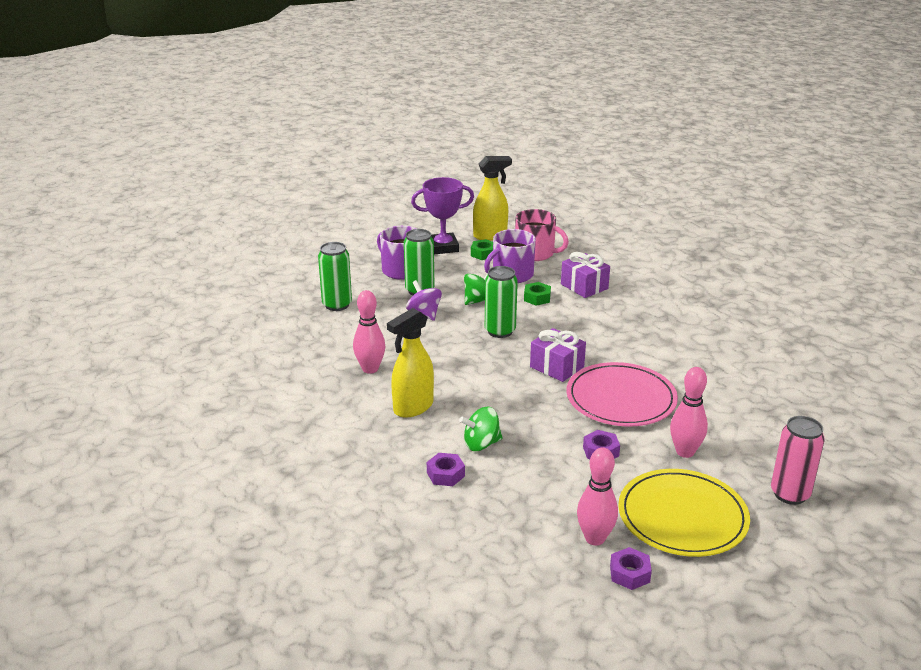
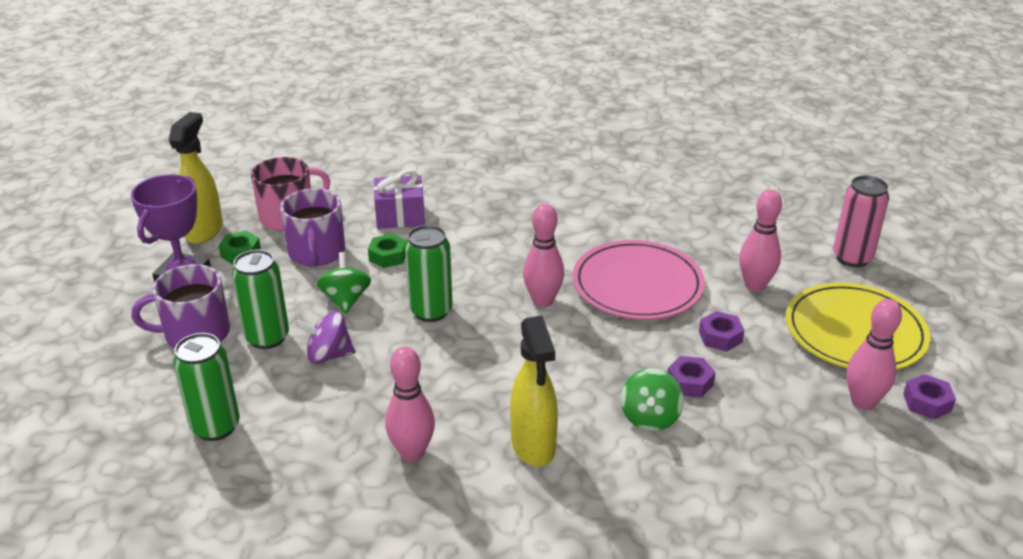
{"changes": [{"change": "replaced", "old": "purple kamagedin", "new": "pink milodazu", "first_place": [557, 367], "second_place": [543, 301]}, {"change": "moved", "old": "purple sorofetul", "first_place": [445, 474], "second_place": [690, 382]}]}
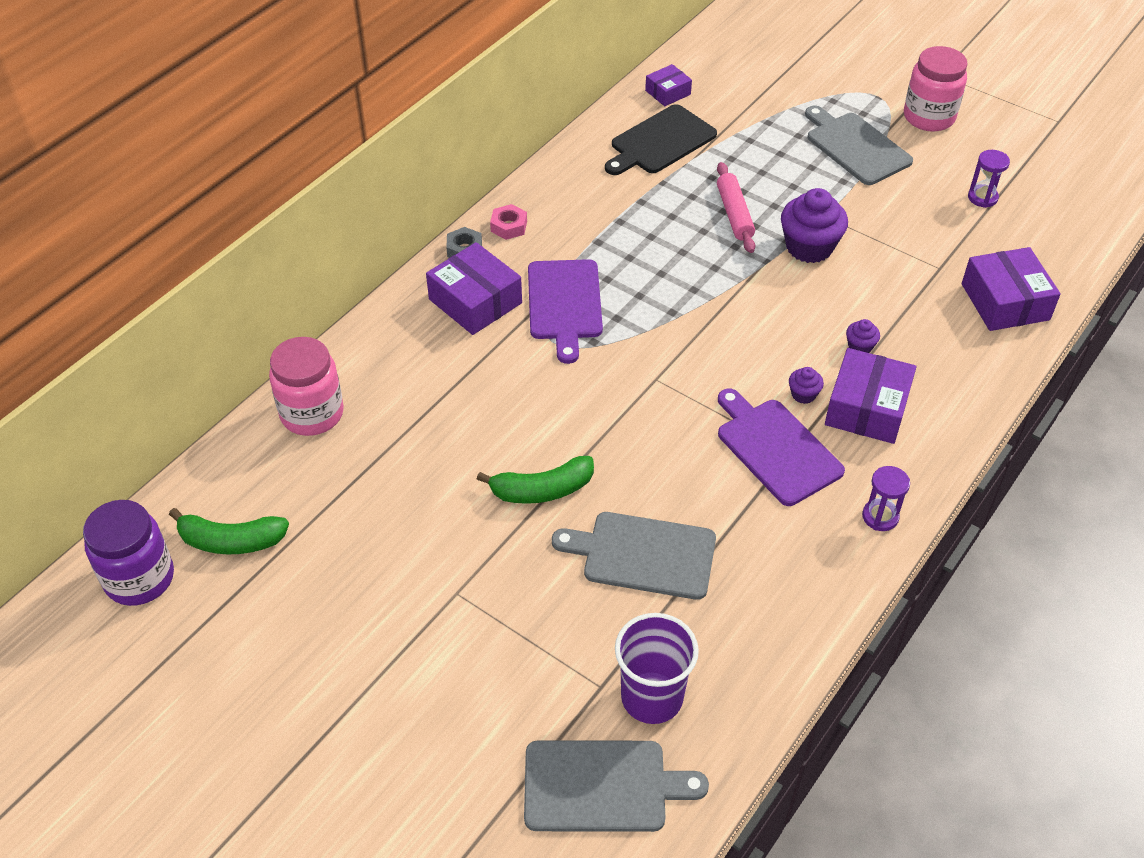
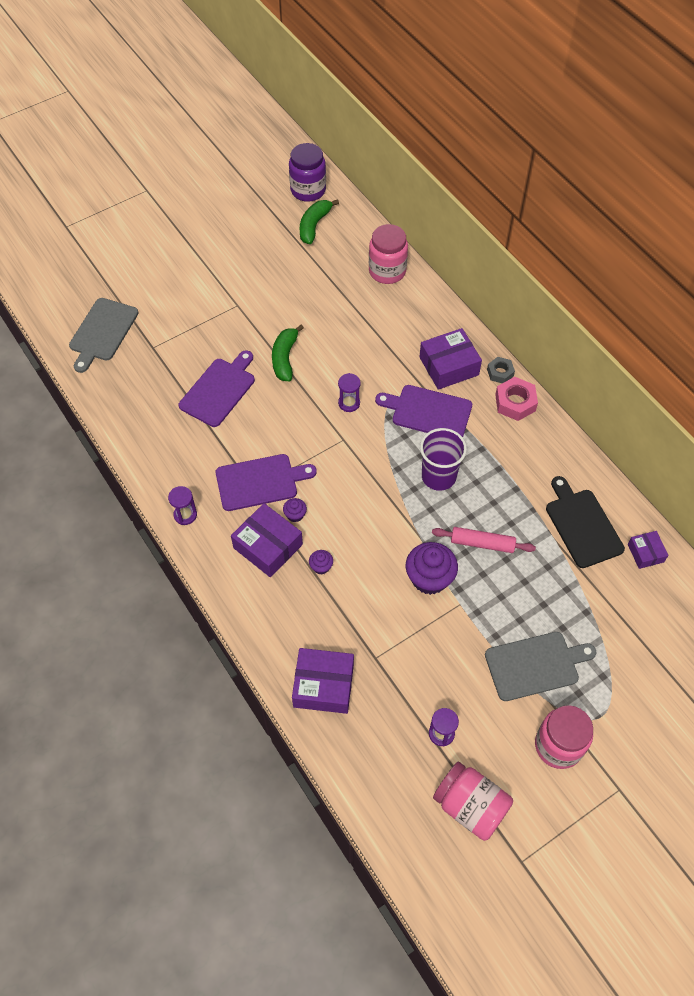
{"changes": [{"change": "recoloured", "old": "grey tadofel", "new": "purple tadofel", "first_place": [643, 555], "second_place": [219, 390]}, {"change": "added", "new": "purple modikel", "second_place": [349, 403]}, {"change": "moved", "old": "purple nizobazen", "first_place": [652, 697], "second_place": [438, 476]}, {"change": "added", "new": "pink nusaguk", "second_place": [470, 806]}, {"change": "resized", "old": "pink sorofetul", "first_place": [509, 226], "second_place": [515, 402], "factor": 1.56}]}
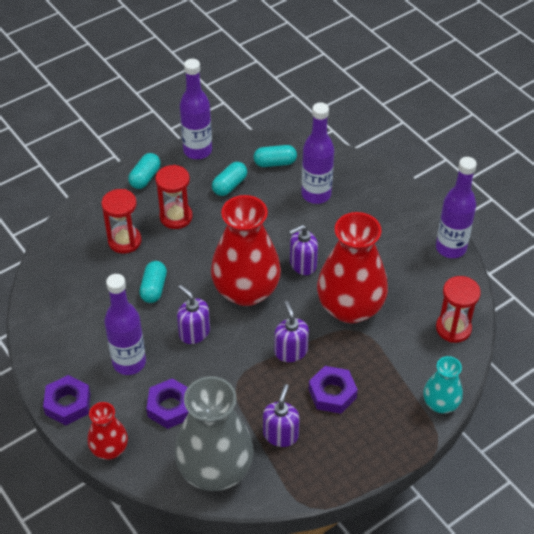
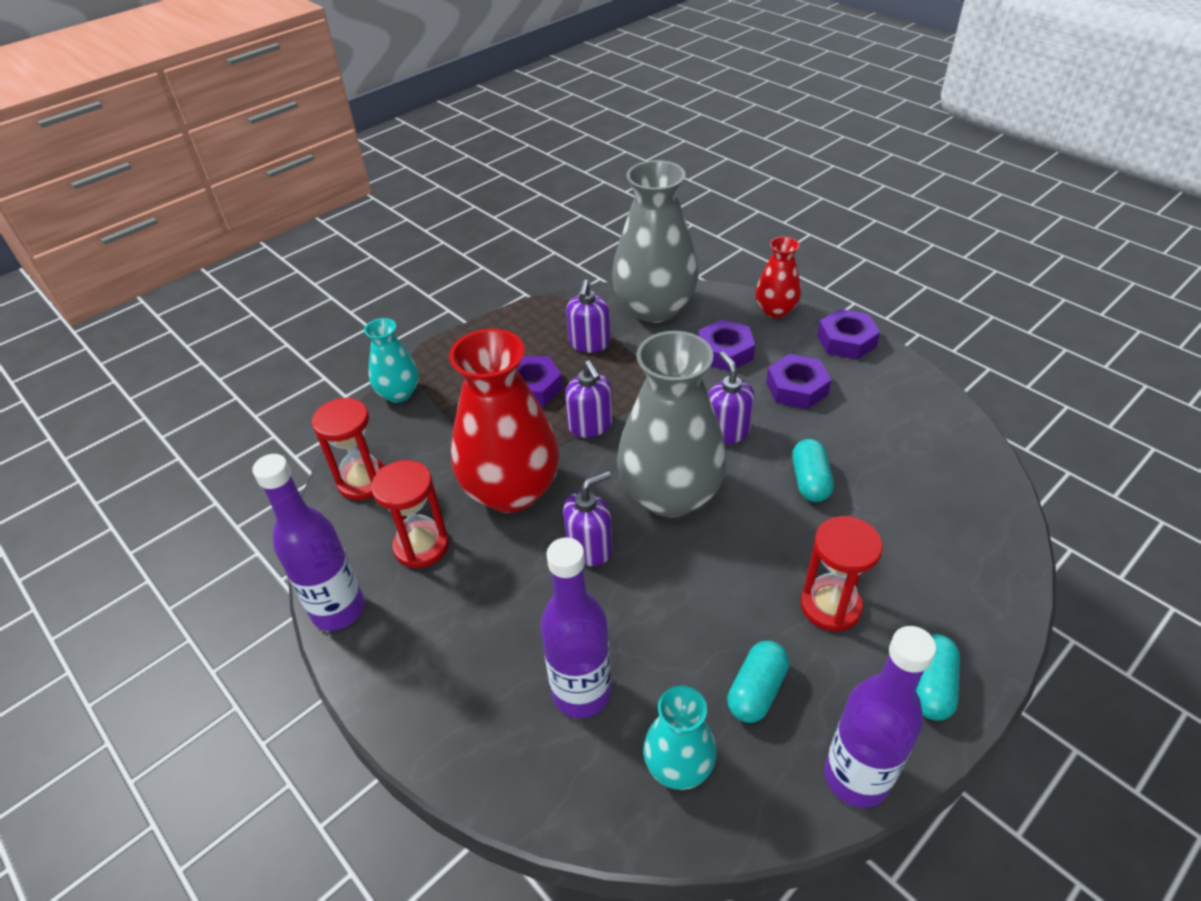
{"changes": [{"change": "moved", "old": "red modikel", "first_place": [124, 241], "second_place": [421, 546]}, {"change": "recoloured", "old": "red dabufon", "new": "grey dabufon", "first_place": [246, 291], "second_place": [670, 495]}, {"change": "replaced", "old": "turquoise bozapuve", "new": "turquoise dabufon", "first_place": [275, 163], "second_place": [678, 765]}, {"change": "turned", "old": "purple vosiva", "first_place": [194, 332], "second_place": [727, 431], "degrees": -150}, {"change": "replaced", "old": "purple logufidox", "new": "purple sorofetul", "first_place": [129, 362], "second_place": [796, 388]}]}
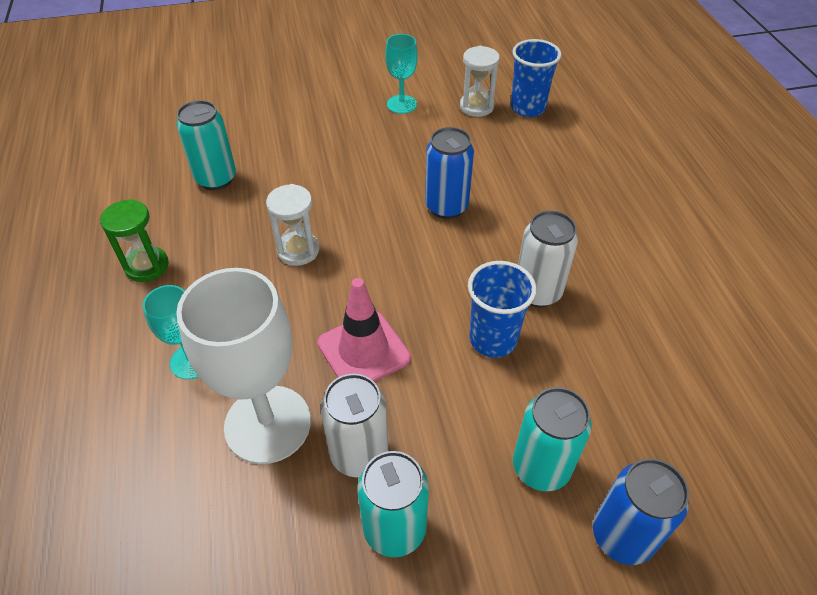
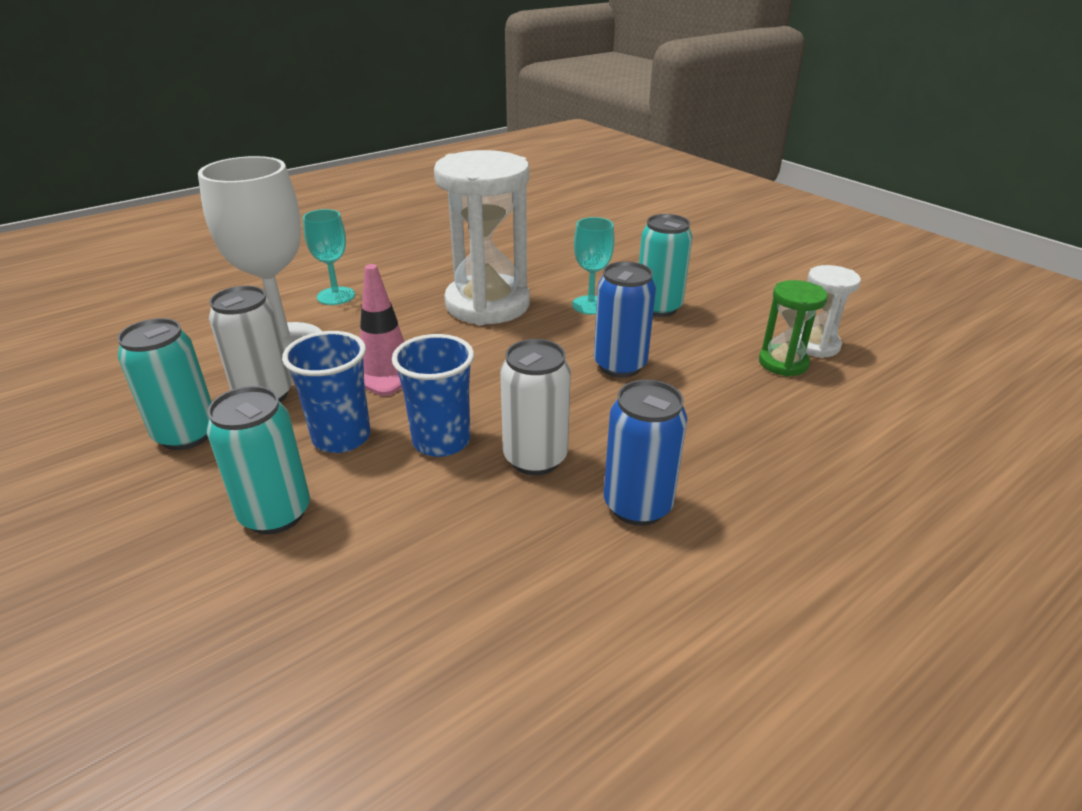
{"changes": [{"change": "moved", "old": "blue nizobazen", "first_place": [527, 108], "second_place": [341, 437]}, {"change": "resized", "old": "white modikel", "first_place": [298, 250], "second_place": [487, 304], "factor": 1.99}, {"change": "moved", "old": "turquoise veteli", "first_place": [401, 104], "second_place": [590, 305]}, {"change": "moved", "old": "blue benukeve", "first_place": [622, 536], "second_place": [637, 506]}, {"change": "moved", "old": "turquoise benukeve", "first_place": [216, 179], "second_place": [658, 308]}, {"change": "moved", "old": "green modikel", "first_place": [147, 266], "second_place": [783, 363]}]}
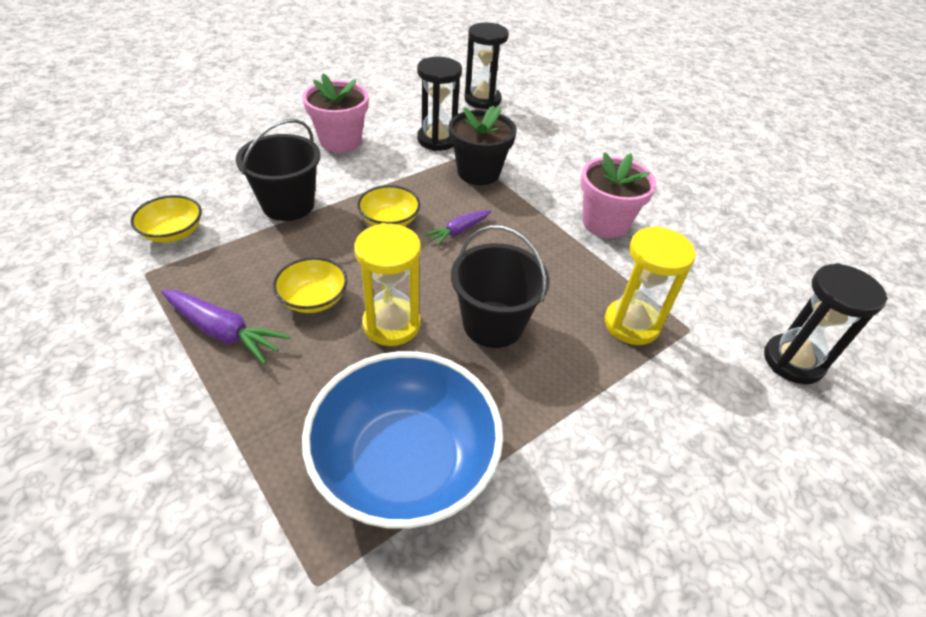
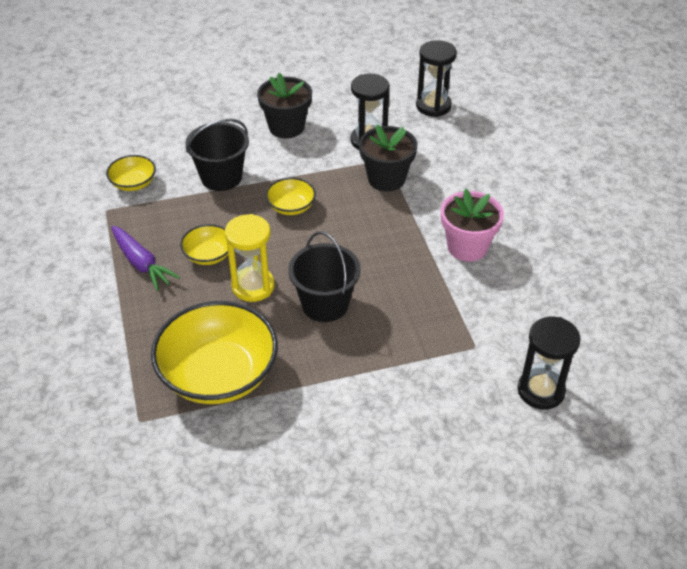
{"changes": [{"change": "recoloured", "old": "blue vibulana", "new": "yellow vibulana", "first_place": [405, 462], "second_place": [218, 374]}, {"change": "recoloured", "old": "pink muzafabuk", "new": "black muzafabuk", "first_place": [340, 141], "second_place": [286, 127]}, {"change": "removed", "old": "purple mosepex", "first_place": [459, 231]}, {"change": "removed", "old": "yellow modikel", "first_place": [631, 324]}]}
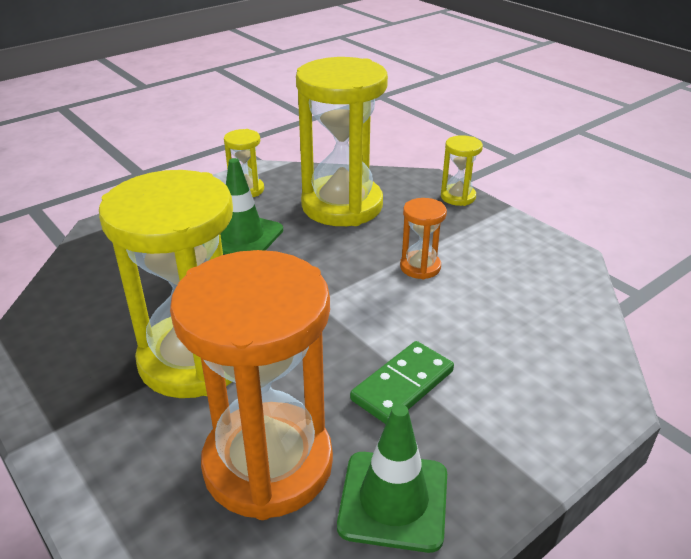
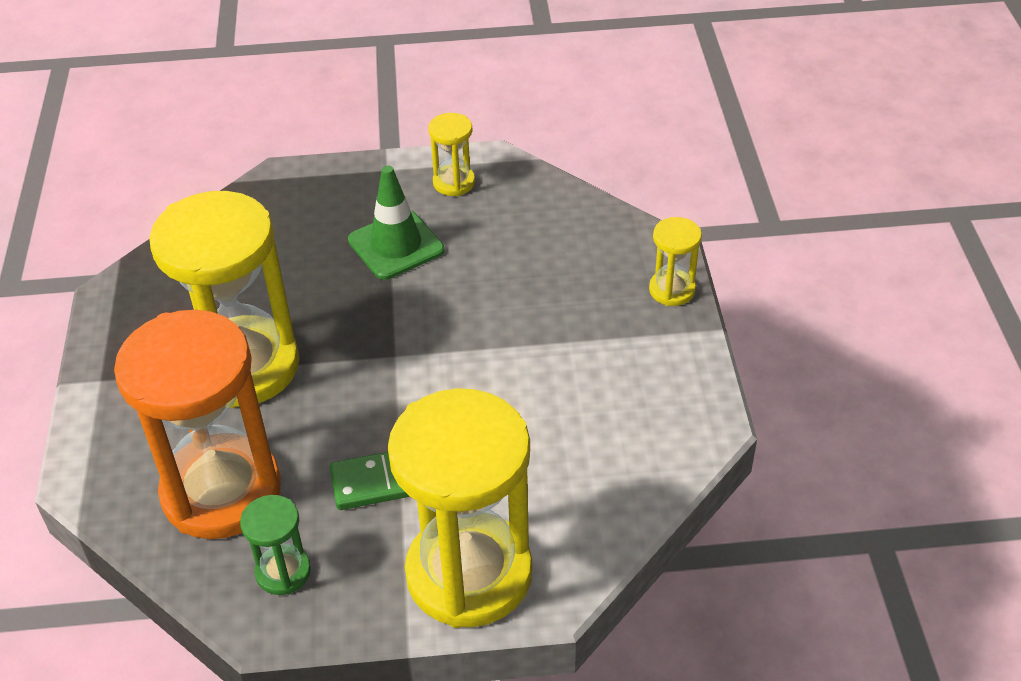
{"changes": [{"change": "replaced", "old": "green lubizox", "new": "green modikel", "first_place": [393, 500], "second_place": [283, 572]}, {"change": "moved", "old": "yellow modikel", "first_place": [342, 206], "second_place": [469, 574]}, {"change": "removed", "old": "orange modikel", "first_place": [420, 267]}]}
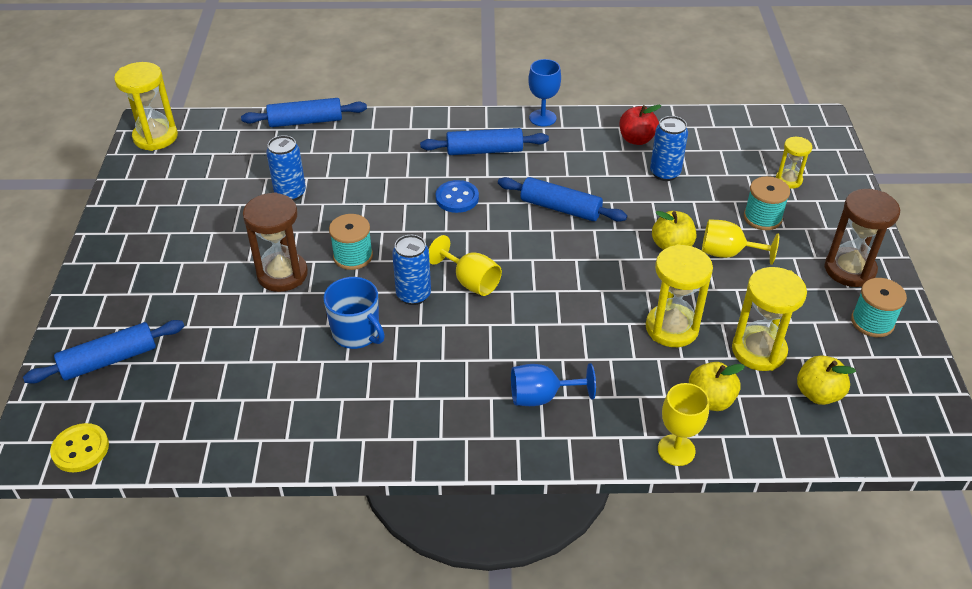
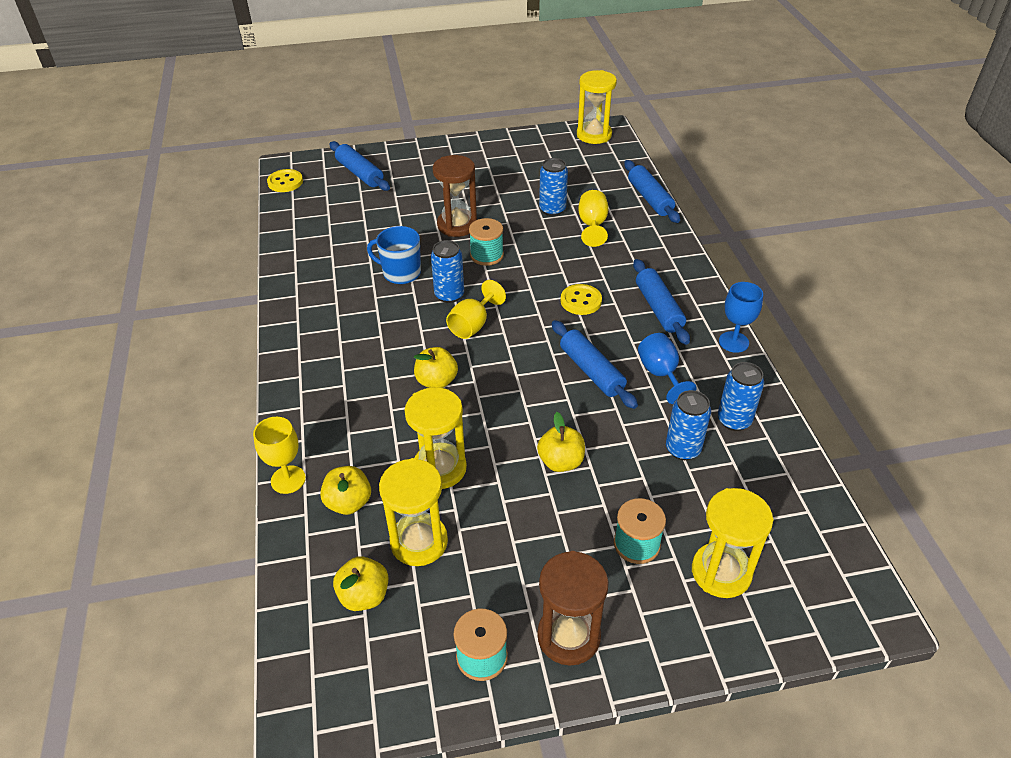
{"changes": [{"change": "turned", "old": "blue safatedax", "first_place": [357, 333], "second_place": [400, 273], "degrees": 75}, {"change": "added", "new": "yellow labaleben", "second_place": [436, 381]}, {"change": "turned", "old": "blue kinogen", "first_place": [560, 208], "second_place": [591, 371], "degrees": -45}, {"change": "recoloured", "old": "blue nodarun", "new": "yellow nodarun", "first_place": [457, 198], "second_place": [581, 301]}, {"change": "moved", "old": "yellow veteli", "first_place": [728, 253], "second_place": [592, 225]}, {"change": "moved", "old": "blue veteli", "first_place": [542, 397], "second_place": [661, 374]}, {"change": "resized", "old": "yellow modikel", "first_place": [788, 180], "second_place": [721, 572], "factor": 1.74}, {"change": "replaced", "old": "red labaleben", "new": "blue benukeve", "first_place": [636, 139], "second_place": [734, 420]}]}
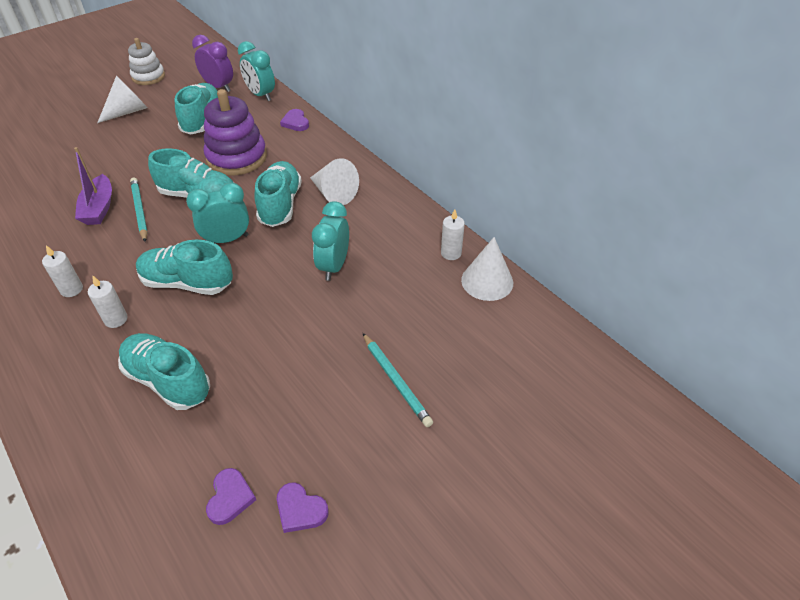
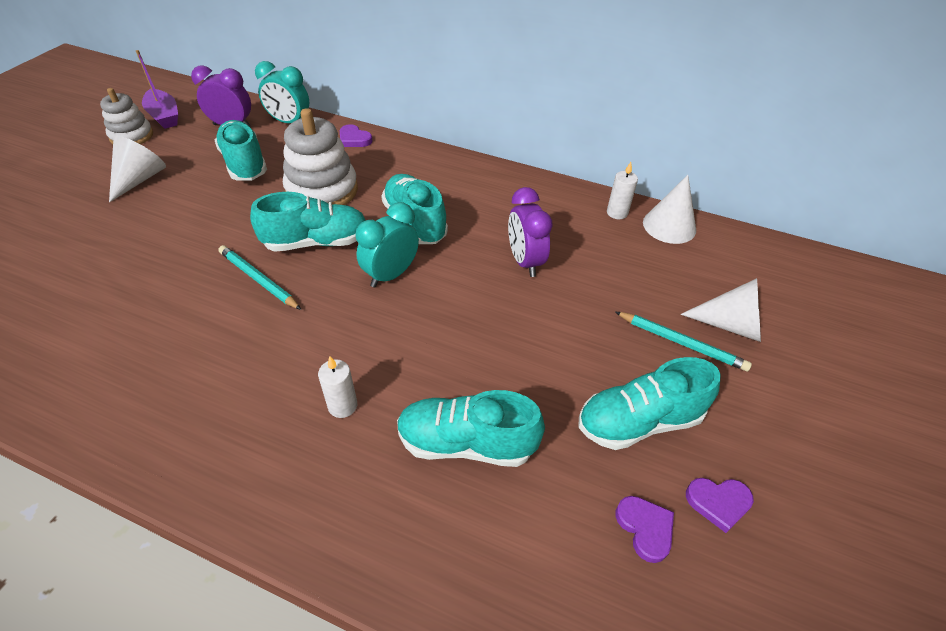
{"changes": [{"change": "moved", "old": "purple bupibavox", "first_place": [99, 208], "second_place": [164, 116]}, {"change": "recoloured", "old": "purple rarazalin", "new": "white rarazalin", "first_place": [237, 157], "second_place": [322, 190]}, {"change": "recoloured", "old": "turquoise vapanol", "new": "purple vapanol", "first_place": [334, 266], "second_place": [525, 261]}, {"change": "moved", "old": "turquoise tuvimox", "first_place": [187, 283], "second_place": [639, 421]}, {"change": "moved", "old": "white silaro", "first_place": [333, 193], "second_place": [730, 325]}, {"change": "removed", "old": "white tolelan", "first_place": [71, 289]}]}
